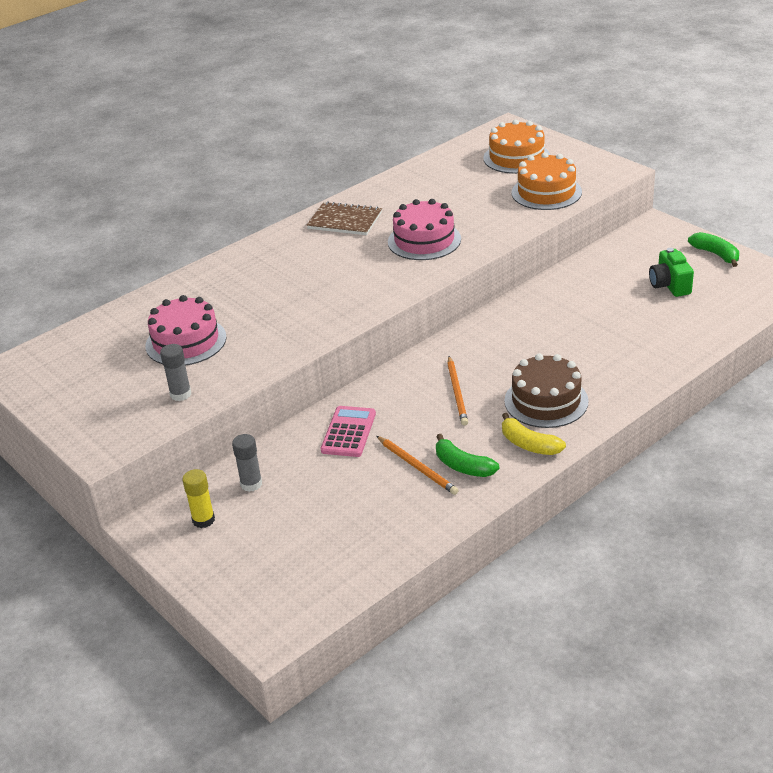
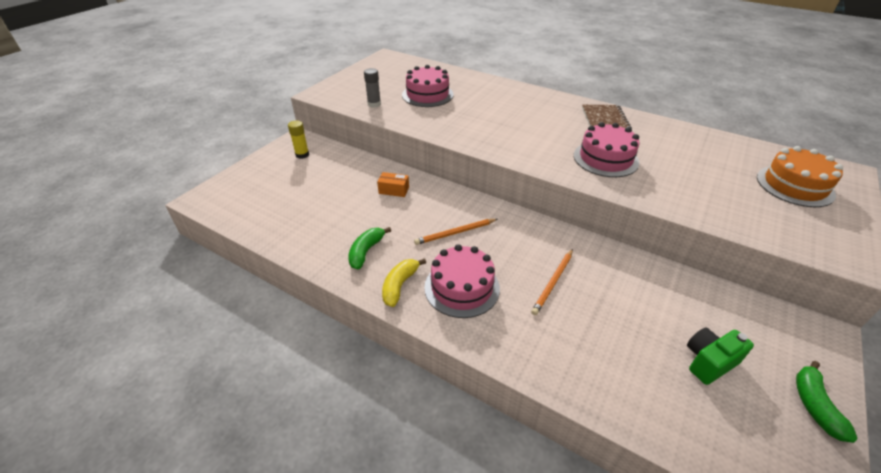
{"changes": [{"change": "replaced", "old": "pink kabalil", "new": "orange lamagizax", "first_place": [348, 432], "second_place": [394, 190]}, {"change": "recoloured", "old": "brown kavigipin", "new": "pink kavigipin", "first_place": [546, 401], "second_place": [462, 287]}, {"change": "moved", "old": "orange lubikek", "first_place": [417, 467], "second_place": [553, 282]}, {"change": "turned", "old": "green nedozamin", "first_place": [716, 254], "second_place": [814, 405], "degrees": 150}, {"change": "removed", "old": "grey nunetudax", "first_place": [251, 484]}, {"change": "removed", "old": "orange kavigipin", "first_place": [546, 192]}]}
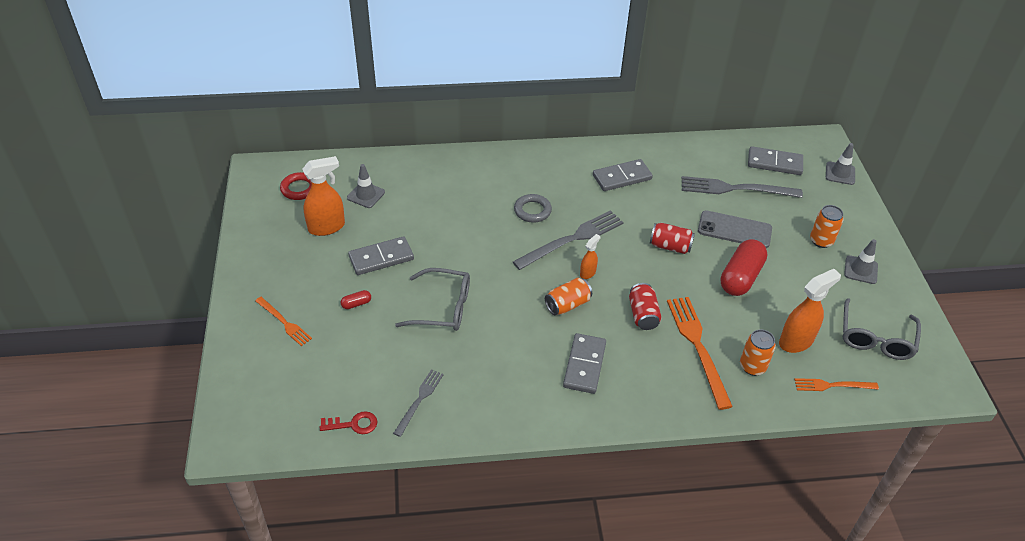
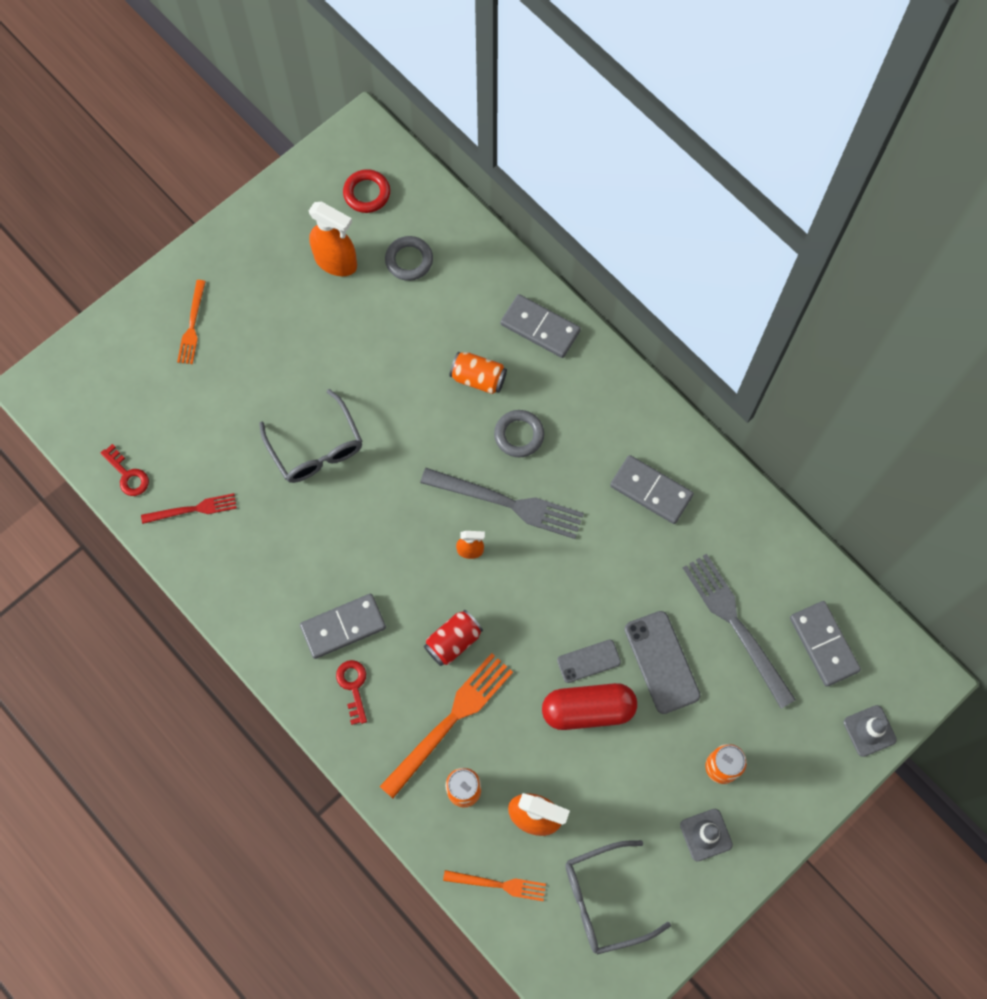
{"changes": [{"change": "recoloured", "old": "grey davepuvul", "new": "red davepuvul", "first_place": [419, 400], "second_place": [193, 509]}, {"change": "added", "new": "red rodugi", "second_place": [353, 687]}, {"change": "replaced", "old": "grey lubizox", "new": "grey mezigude", "first_place": [366, 195], "second_place": [409, 260]}, {"change": "turned", "old": "orange davepuvul", "first_place": [832, 385], "second_place": [498, 884], "degrees": 135}, {"change": "moved", "old": "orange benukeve", "first_place": [567, 304], "second_place": [478, 378]}, {"change": "moved", "old": "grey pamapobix", "first_place": [381, 258], "second_place": [540, 327]}, {"change": "added", "new": "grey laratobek", "second_place": [588, 661]}, {"change": "removed", "old": "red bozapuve", "first_place": [356, 304]}, {"change": "removed", "old": "red benukeve", "first_place": [670, 246]}]}
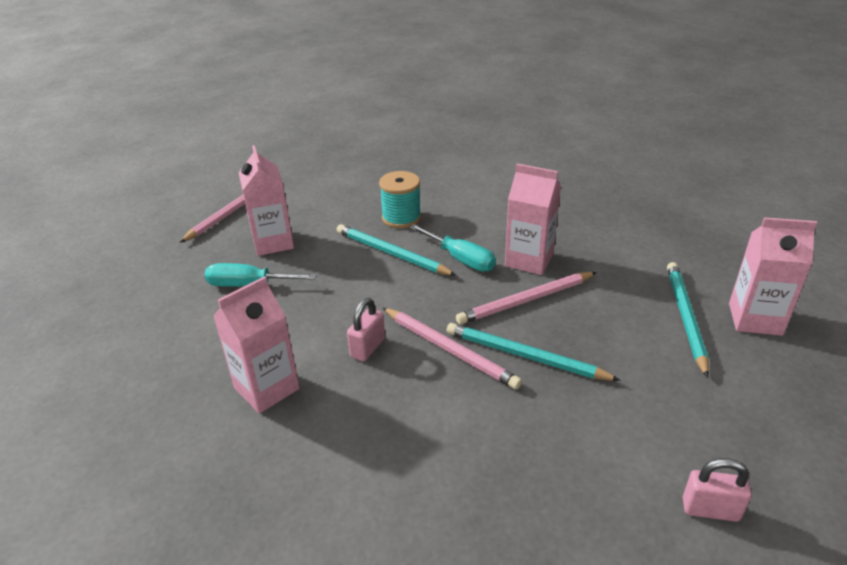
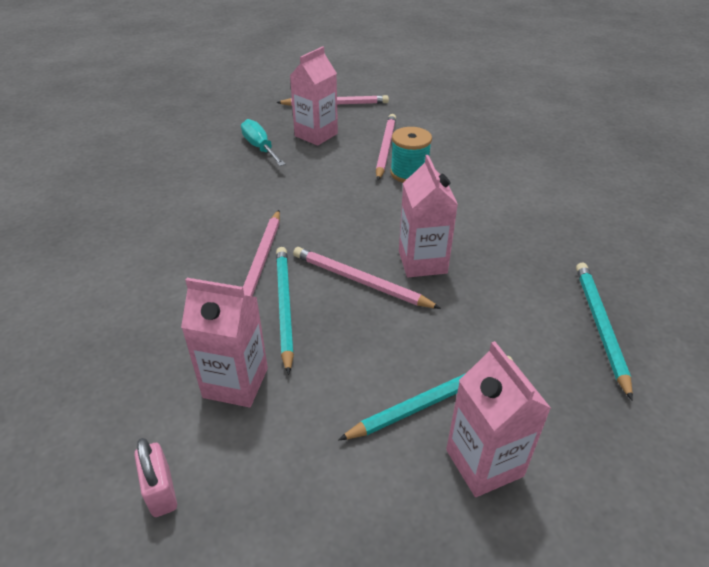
{"changes": [{"change": "moved", "old": "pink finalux", "first_place": [266, 388], "second_place": [235, 383]}, {"change": "added", "new": "pink lubikek", "second_place": [385, 148]}, {"change": "moved", "old": "turquoise lubikek", "first_place": [391, 253], "second_place": [600, 326]}, {"change": "removed", "old": "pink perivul", "first_place": [367, 348]}, {"change": "removed", "old": "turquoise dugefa", "first_place": [460, 259]}]}
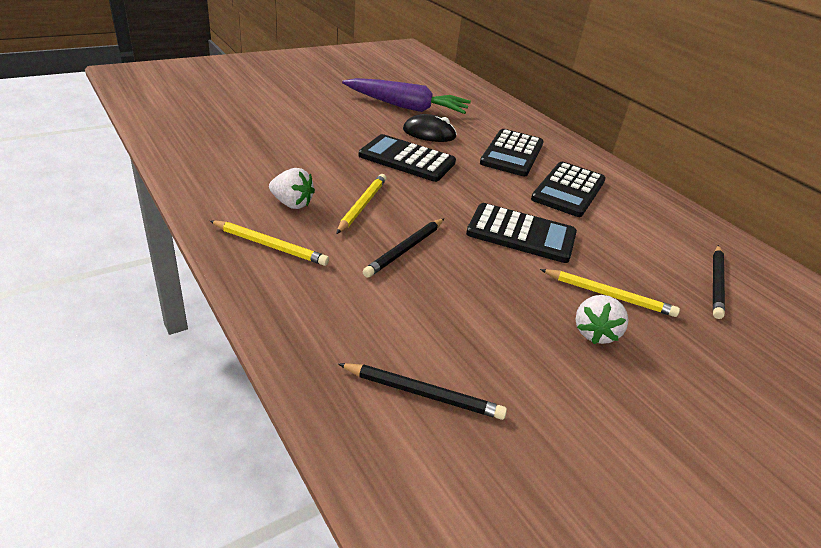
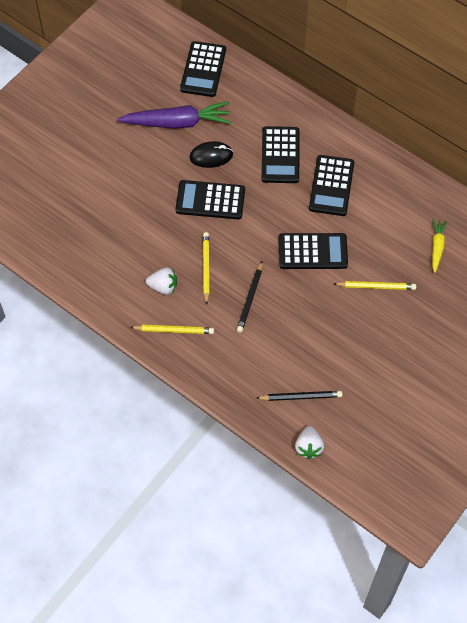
{"changes": [{"change": "added", "new": "black kabalil", "second_place": [203, 69]}, {"change": "moved", "old": "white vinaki", "first_place": [595, 333], "second_place": [308, 447]}, {"change": "replaced", "old": "black lubikek", "new": "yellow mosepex", "first_place": [716, 283], "second_place": [437, 247]}]}
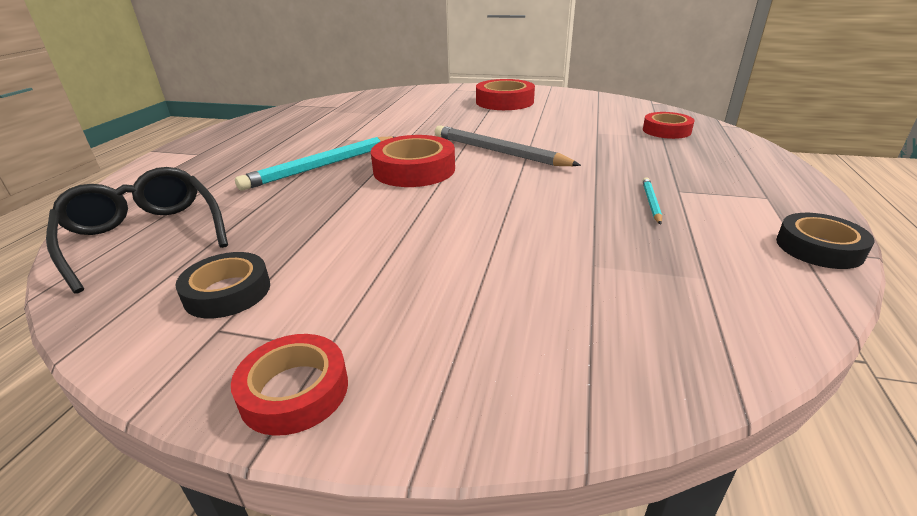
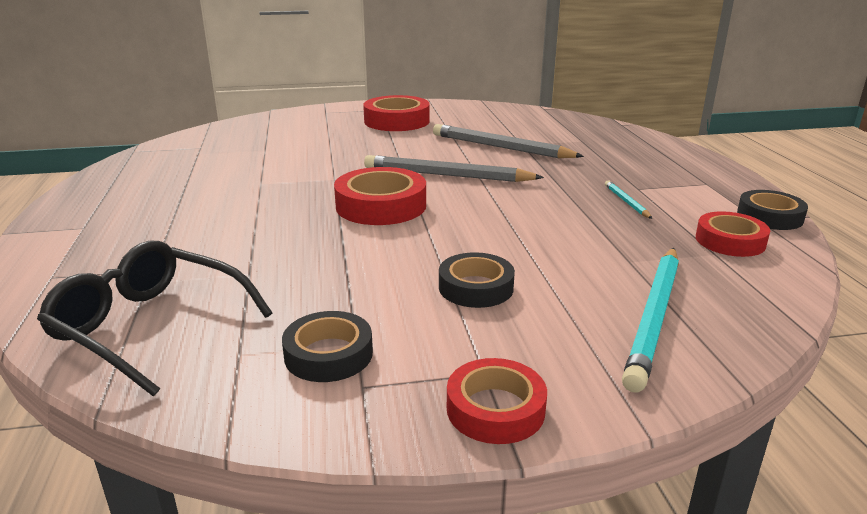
{"changes": [{"change": "added", "new": "grey lubikek", "second_place": [500, 147]}, {"change": "added", "new": "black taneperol", "second_place": [476, 287]}, {"change": "moved", "old": "turquoise lubikek", "first_place": [322, 166], "second_place": [654, 318]}, {"change": "moved", "old": "red taneperol", "first_place": [666, 131], "second_place": [730, 241]}]}
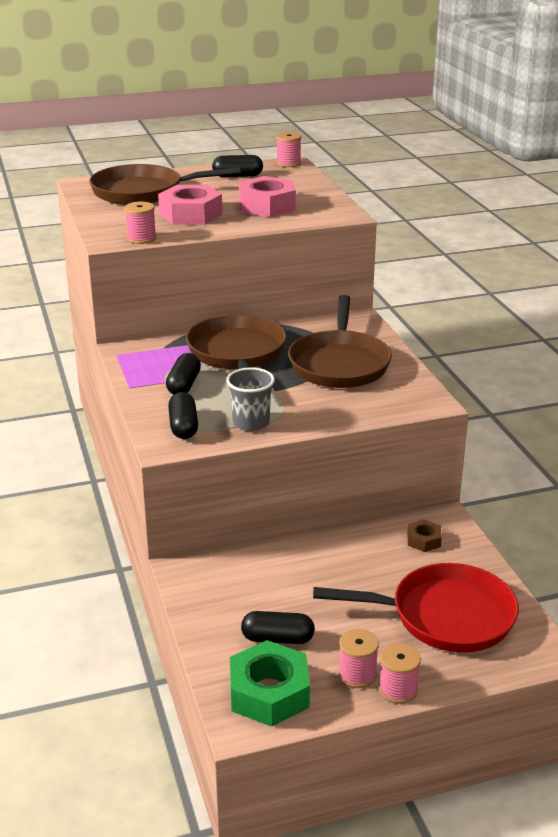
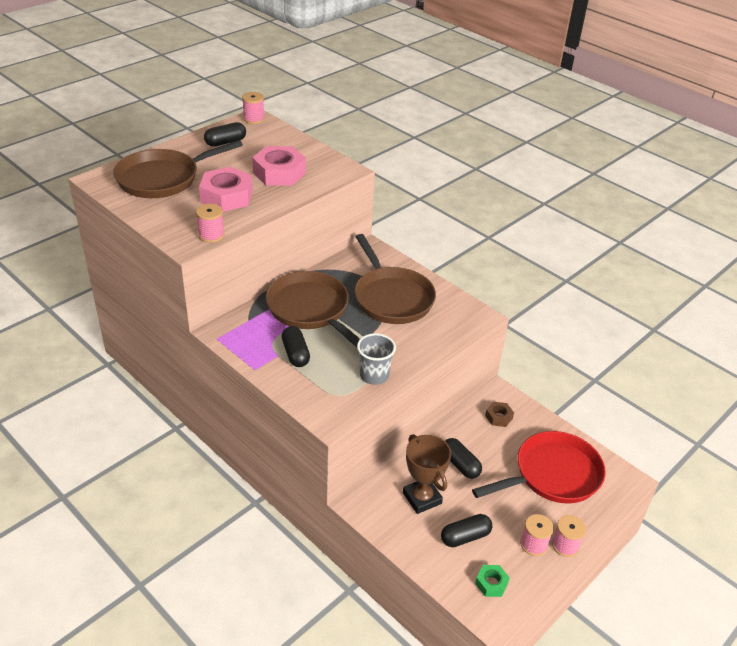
{"changes": [{"change": "added", "new": "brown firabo", "second_place": [422, 498]}, {"change": "moved", "old": "black bozapuve", "first_place": [183, 426], "second_place": [460, 464]}, {"change": "resized", "old": "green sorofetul", "first_place": [269, 693], "second_place": [491, 583], "factor": 0.51}]}
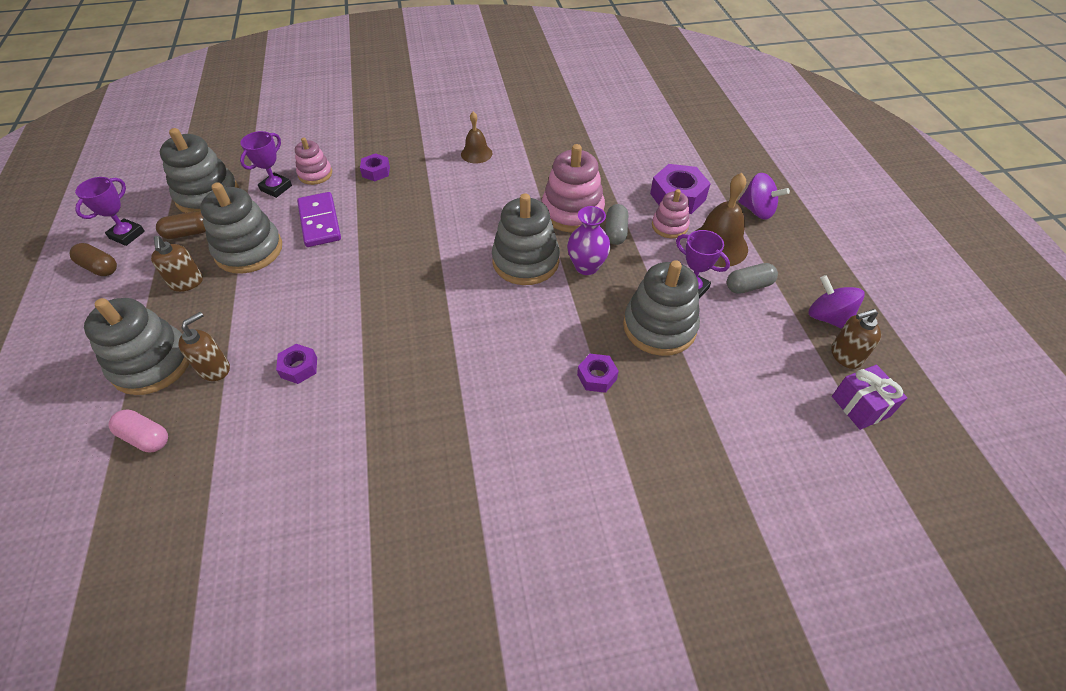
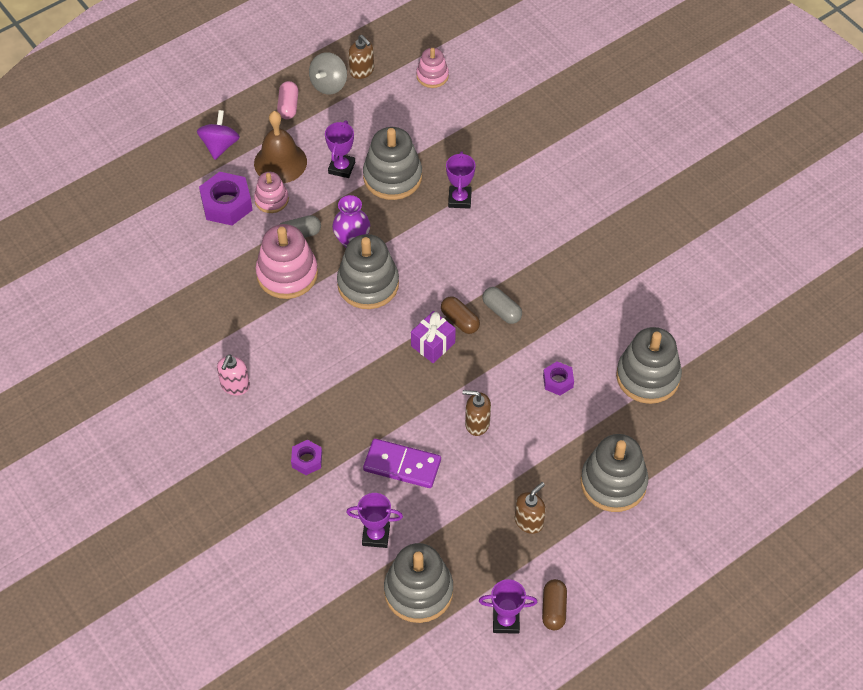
{"changes": [{"change": "replaced", "old": "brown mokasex", "new": "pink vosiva", "first_place": [476, 153], "second_place": [235, 386]}, {"change": "moved", "old": "pink bozapuve", "first_place": [145, 437], "second_place": [288, 106]}, {"change": "recoloured", "old": "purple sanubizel", "new": "grey sanubizel", "first_place": [828, 317], "second_place": [329, 84]}, {"change": "turned", "old": "purple pamapobix", "first_place": [320, 222], "second_place": [402, 465], "degrees": 60}, {"change": "moved", "old": "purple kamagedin", "first_place": [860, 406], "second_place": [433, 344]}, {"change": "moved", "old": "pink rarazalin", "first_place": [315, 174], "second_place": [432, 76]}, {"change": "moved", "old": "brown bozapuve", "first_place": [188, 233], "second_place": [460, 321]}, {"change": "replaced", "old": "purple sorofetul", "new": "purple firabo", "first_place": [597, 377], "second_place": [459, 199]}, {"change": "moved", "old": "brown vosiva", "first_place": [214, 369], "second_place": [477, 423]}, {"change": "moved", "old": "grey bozapuve", "first_place": [748, 286], "second_place": [501, 311]}, {"change": "moved", "old": "grey rarazalin", "first_place": [249, 250], "second_place": [648, 376]}]}
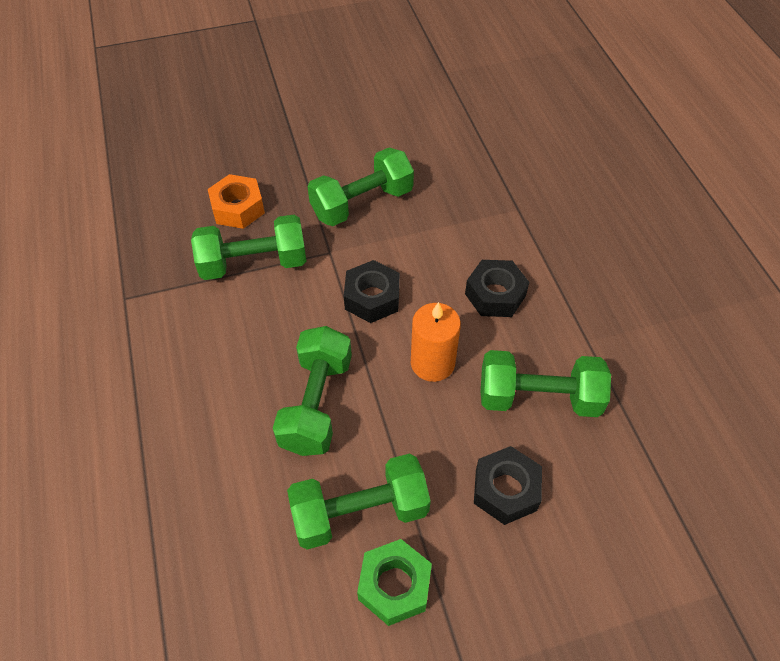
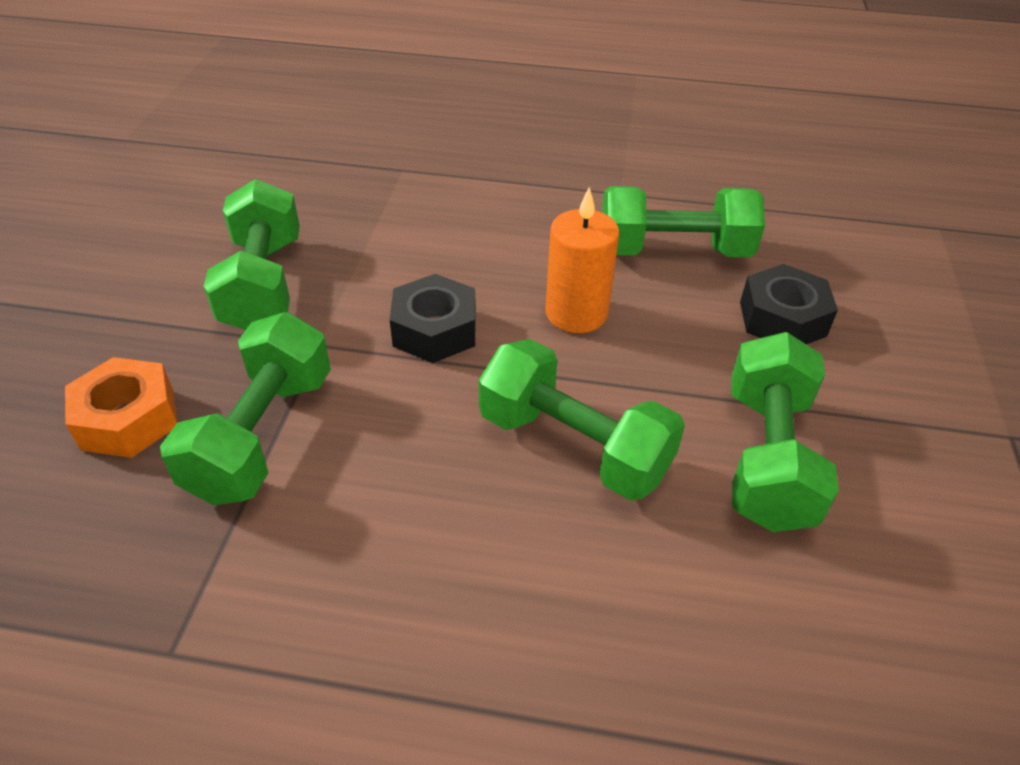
{"changes": [{"change": "turned", "old": "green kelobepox", "first_place": [538, 398], "second_place": [673, 251], "degrees": 60}, {"change": "removed", "old": "green sorofetul", "first_place": [394, 585]}, {"change": "removed", "old": "black sorofetul", "first_place": [495, 295]}]}
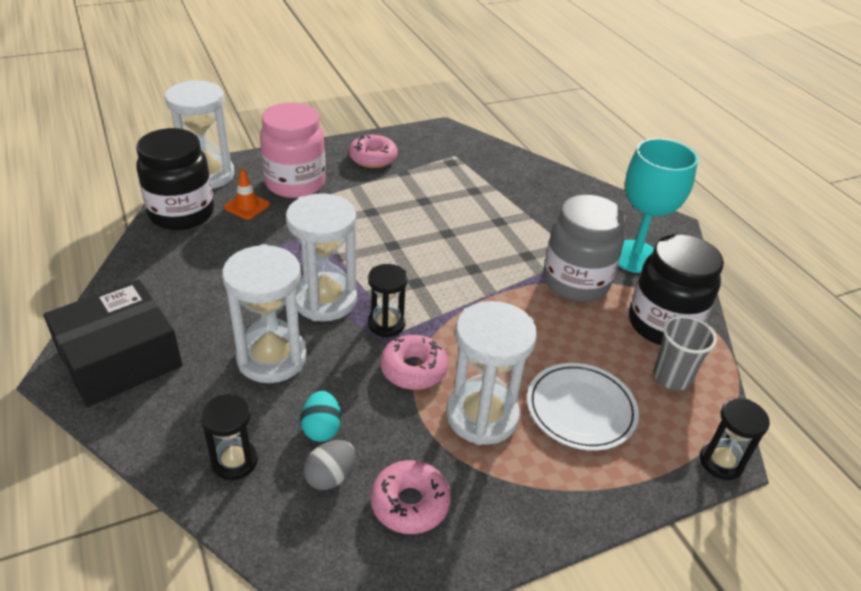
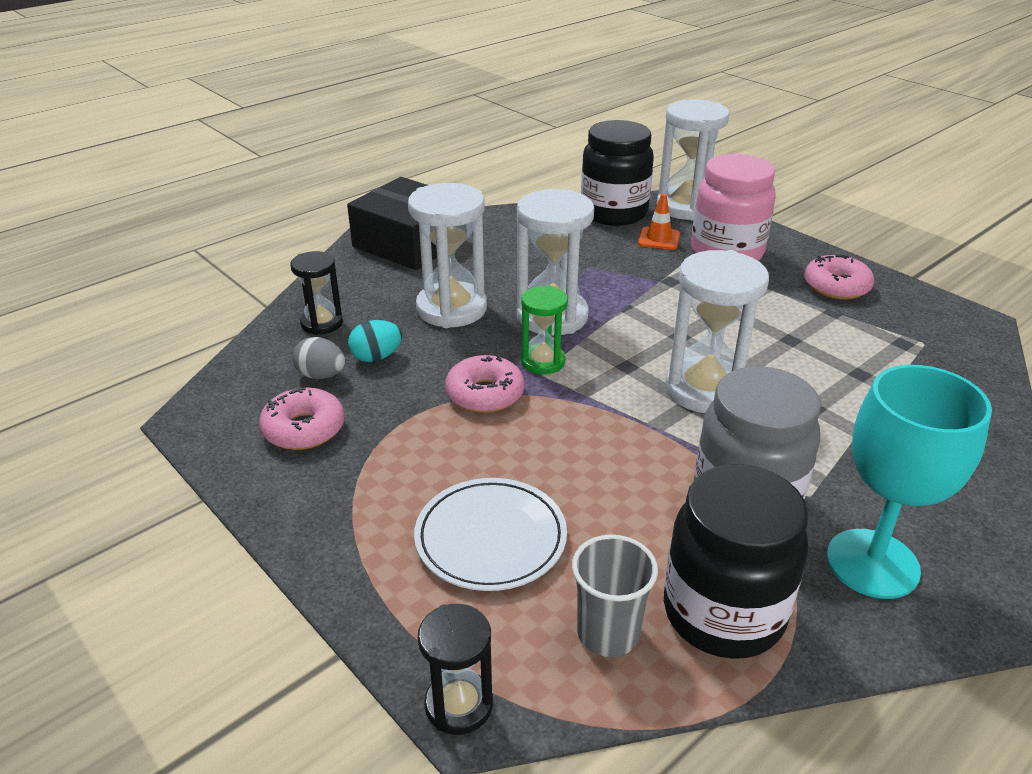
{"changes": [{"change": "recoloured", "old": "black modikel", "new": "green modikel", "first_place": [386, 324], "second_place": [543, 362]}, {"change": "moved", "old": "white modikel", "first_place": [482, 416], "second_place": [705, 390]}]}
